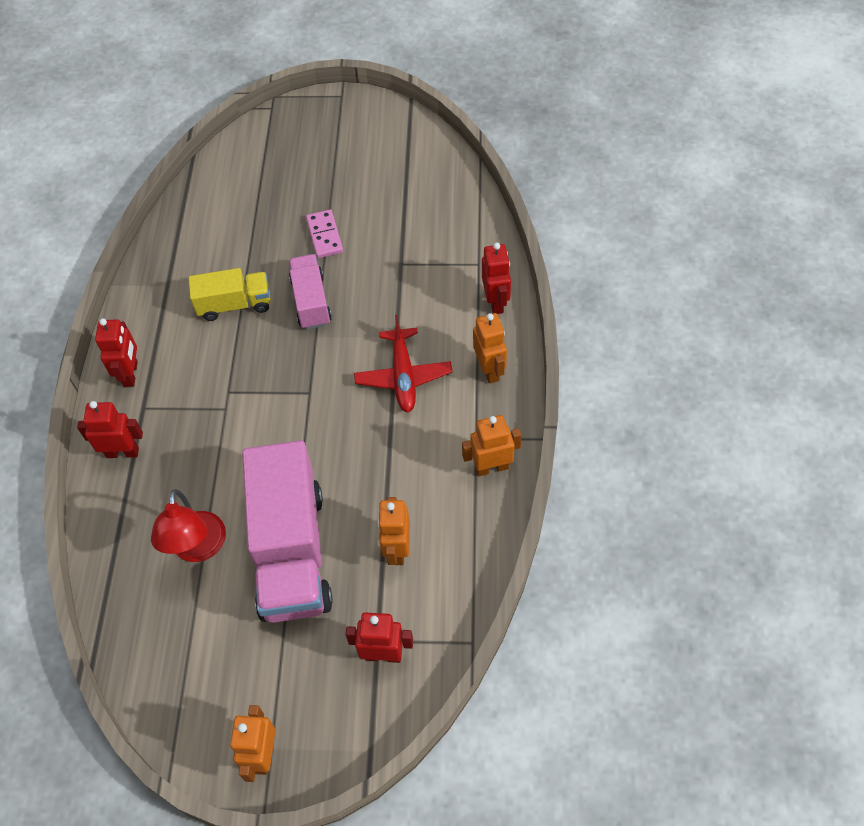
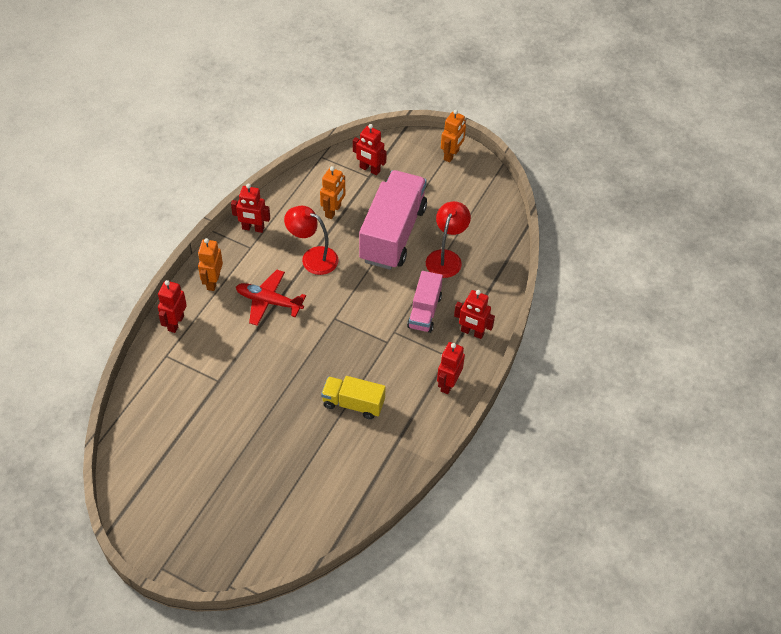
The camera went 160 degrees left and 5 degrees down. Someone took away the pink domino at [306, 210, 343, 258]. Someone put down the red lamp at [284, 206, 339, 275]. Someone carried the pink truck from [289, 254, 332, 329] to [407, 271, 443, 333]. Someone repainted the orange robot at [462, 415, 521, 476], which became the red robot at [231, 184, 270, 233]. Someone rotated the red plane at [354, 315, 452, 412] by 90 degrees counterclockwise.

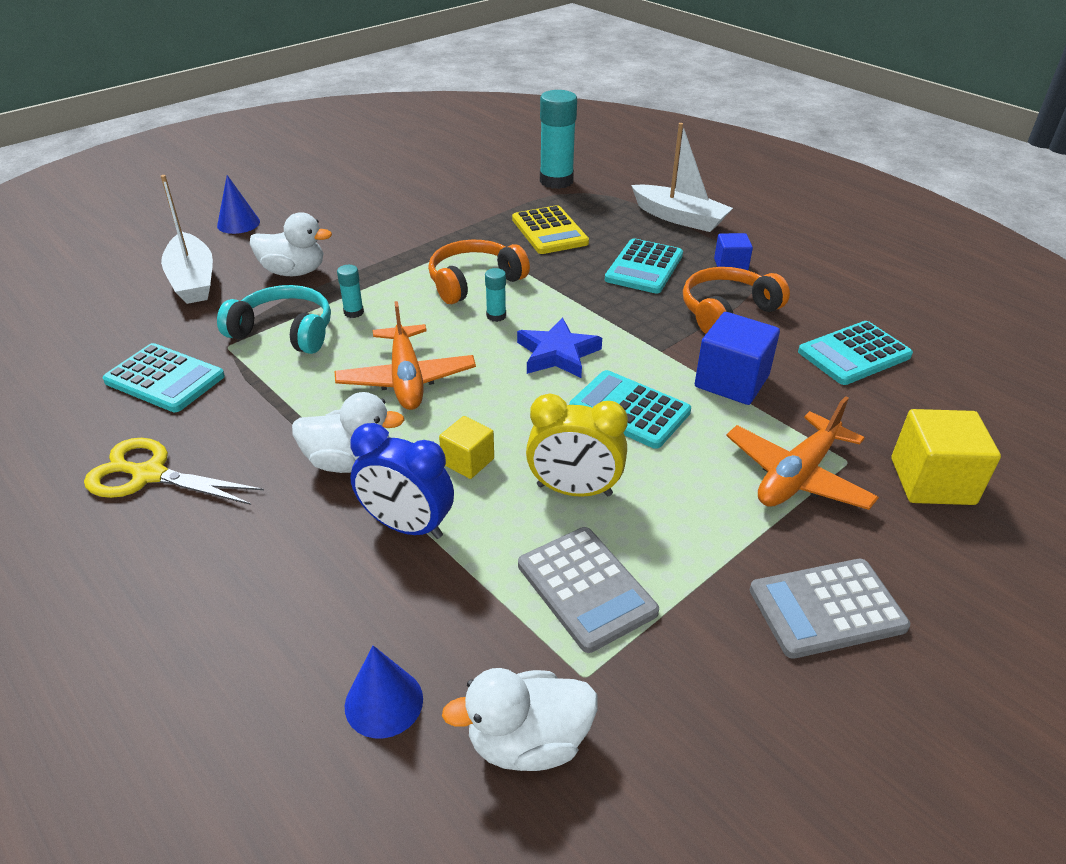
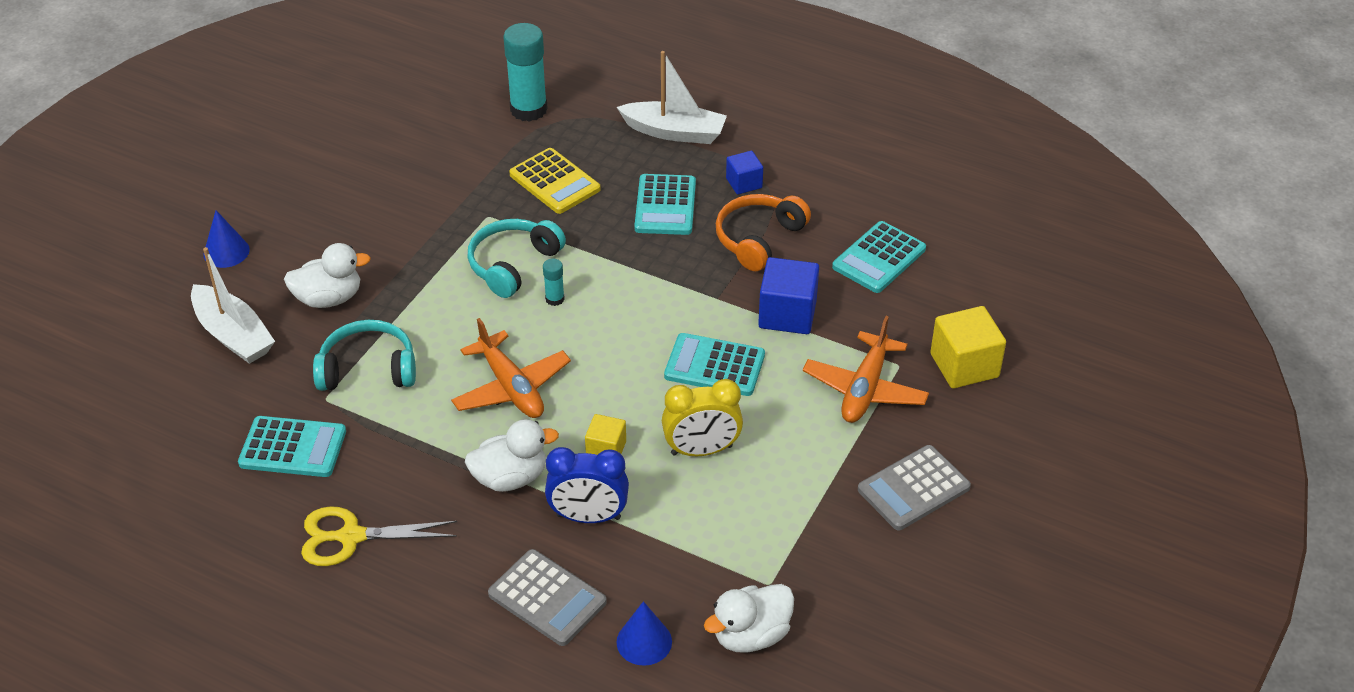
The camera went 20 degrees left and 5 degrees up. Someone took away the turquoise glue stick at [337, 265, 364, 318]. Someone took away the blue star at [517, 317, 602, 378]. Someone carried the grey calculator from [518, 527, 659, 653] to [488, 549, 607, 646]. Someone repainted the orange headphones at [428, 240, 530, 304], which became the turquoise headphones at [468, 219, 566, 298].

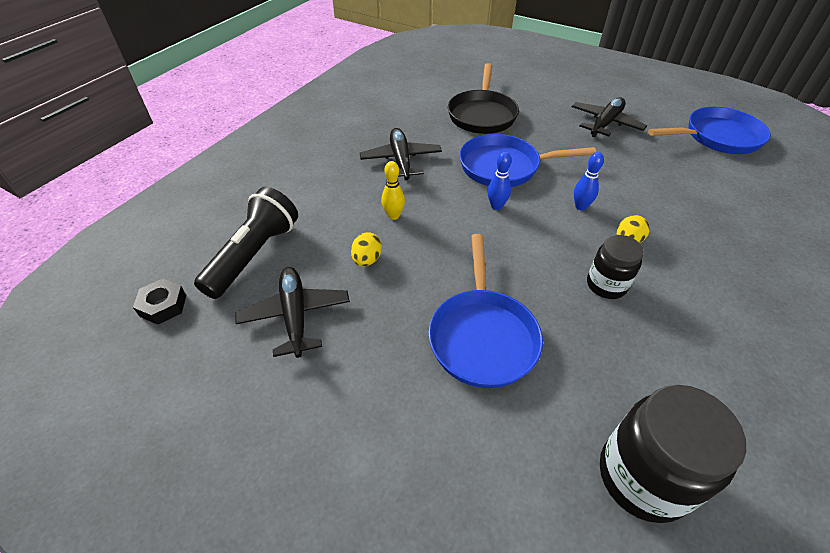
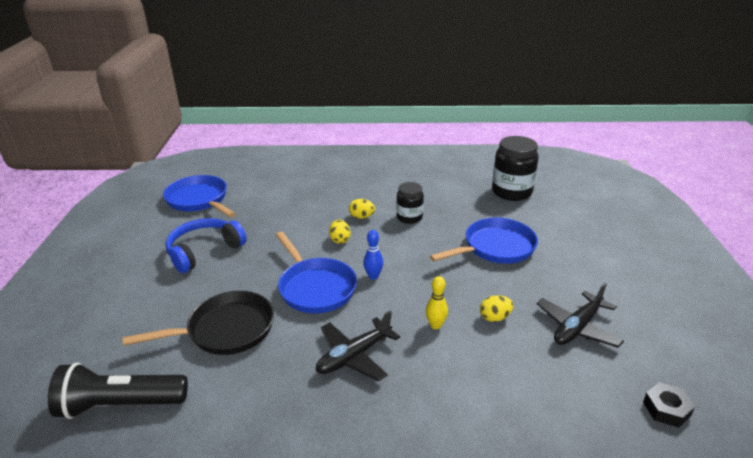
The camera went 120 degrees left and 15 degrees down. Someone carried the black flashlight from [194, 187, 298, 299] to [48, 363, 188, 419]. Someone swapped the black plane at [572, 97, 647, 138] for the blue headphones at [165, 218, 247, 273]. Someone swapped the blue bowling pin at [574, 152, 604, 210] for the yellow egg at [329, 220, 351, 244].

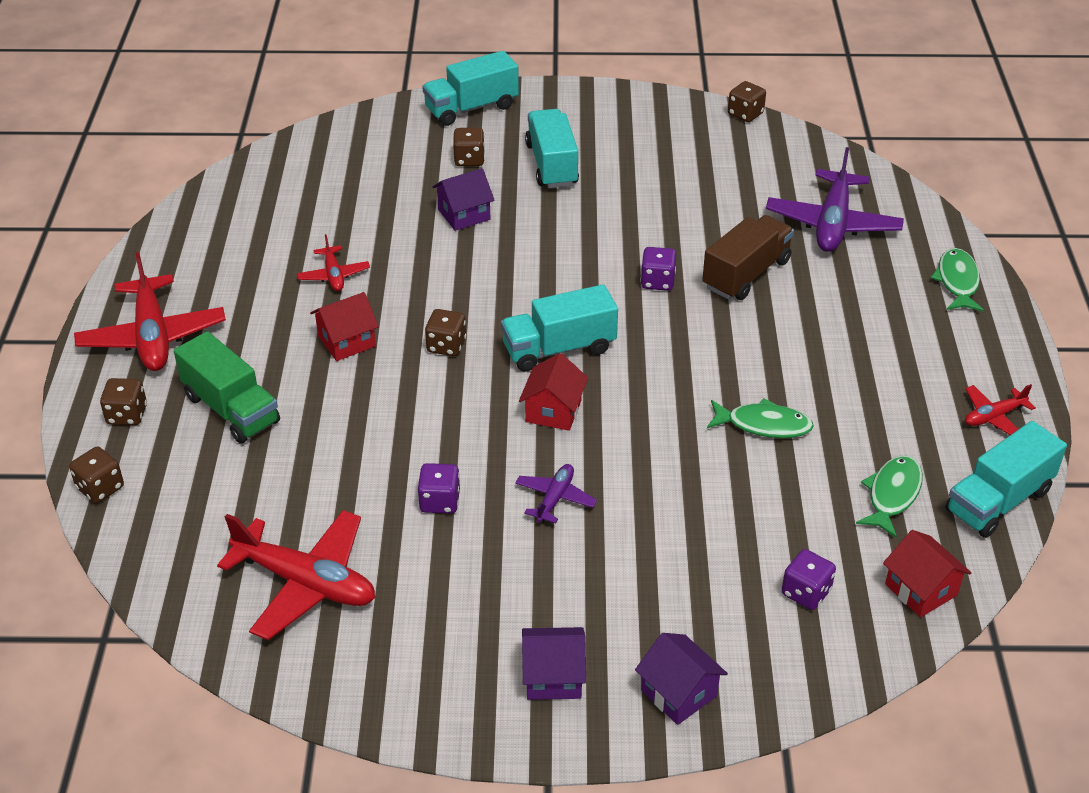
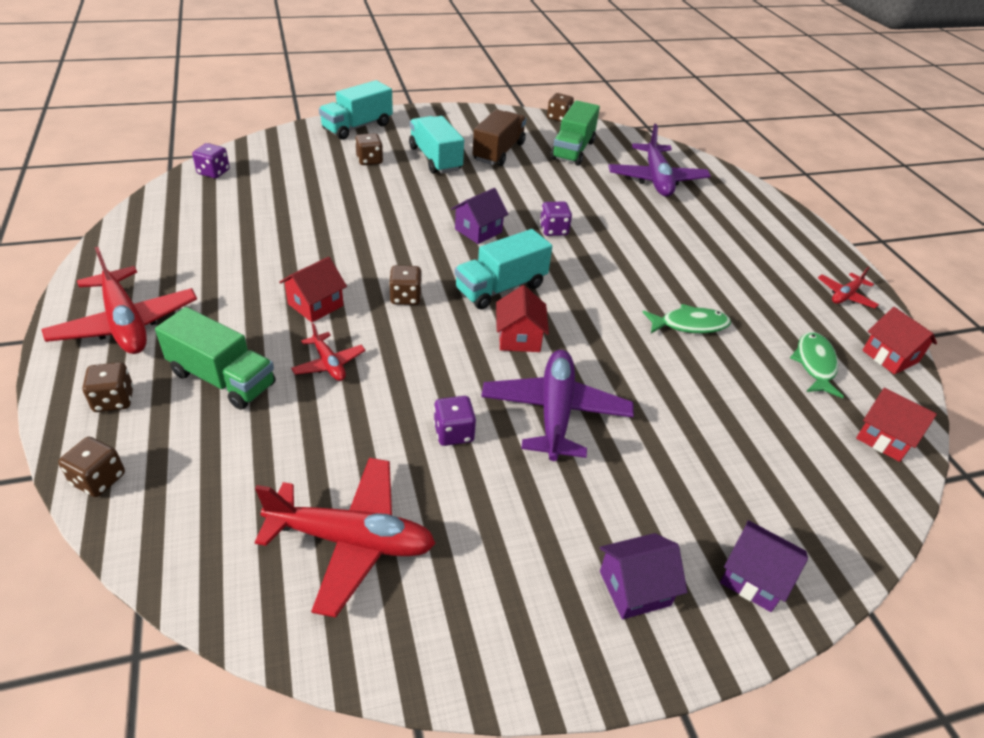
The camera went 20 degrees left and 0 degrees up. Someone took away the green fish at [931, 248, 984, 312]. Someone put down the green truck at [551, 100, 600, 166]. Someone carried the red plane from [297, 234, 370, 291] to [291, 323, 365, 381]. Someone carried the purple house from [432, 168, 495, 231] to [451, 188, 509, 244]. Someone carried the brown truck from [702, 215, 794, 300] to [473, 109, 526, 166]. Someone carried the purple dice from [782, 549, 836, 610] to [192, 143, 230, 178]. Someone swapped the turquoise truck at [945, 421, 1067, 538] for the red house at [862, 307, 937, 374]. Someone scaled the purple plane at [515, 464, 597, 523] by 1.95.

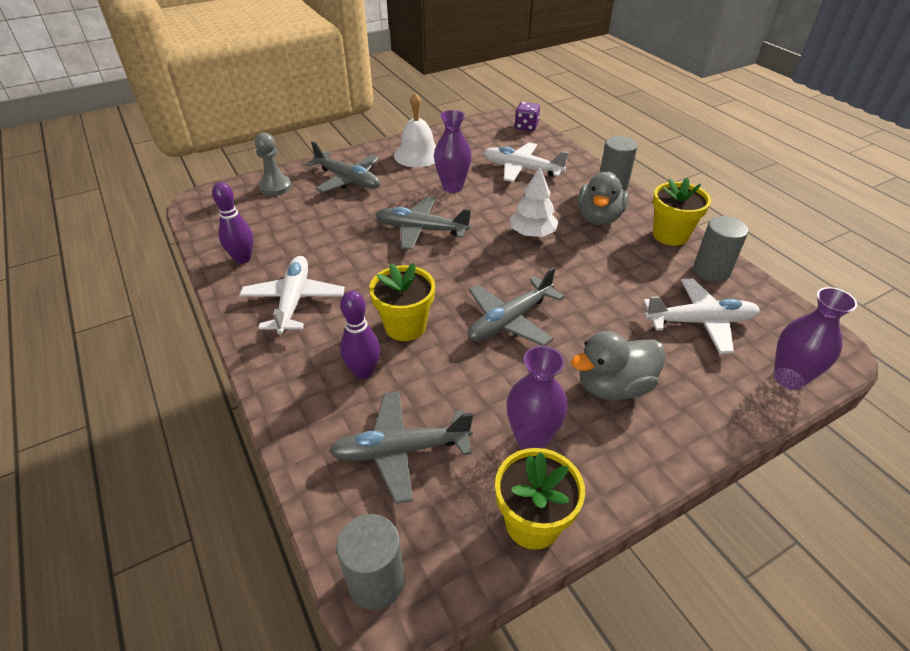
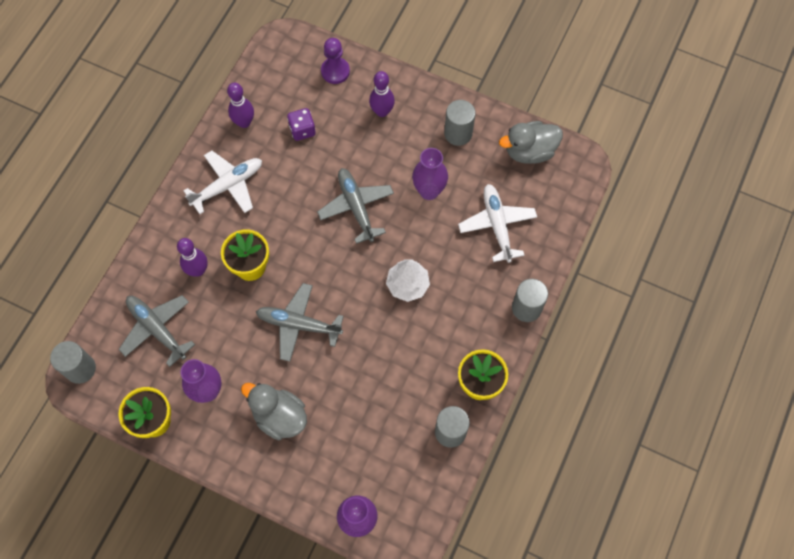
The camera went 55 degrees right and 25 degrees up. Someone took away the white plane at [643, 278, 760, 354]. Someone carried the purple dice from [515, 102, 540, 131] to [287, 108, 316, 141]. Someone carried the grey duck from [578, 172, 629, 225] to [499, 121, 563, 164]. Someone swapped the grey plane at [305, 141, 380, 193] for the purple bowling pin at [369, 71, 395, 117]. Someone swapped the white bell at [394, 93, 436, 167] for the grey cylinder at [444, 100, 476, 146]. Someone repainted the grey pawn at [255, 133, 292, 196], which became the purple pawn at [321, 38, 350, 84].

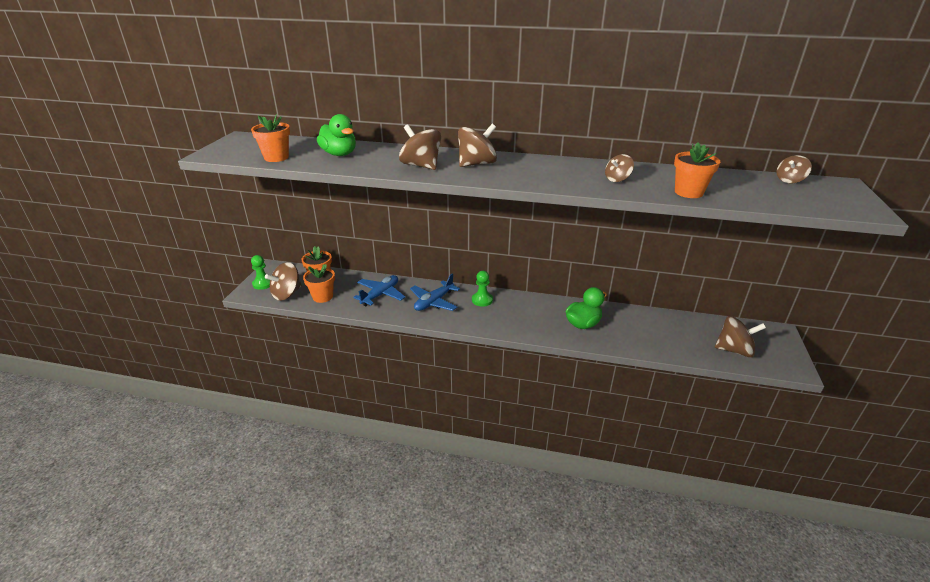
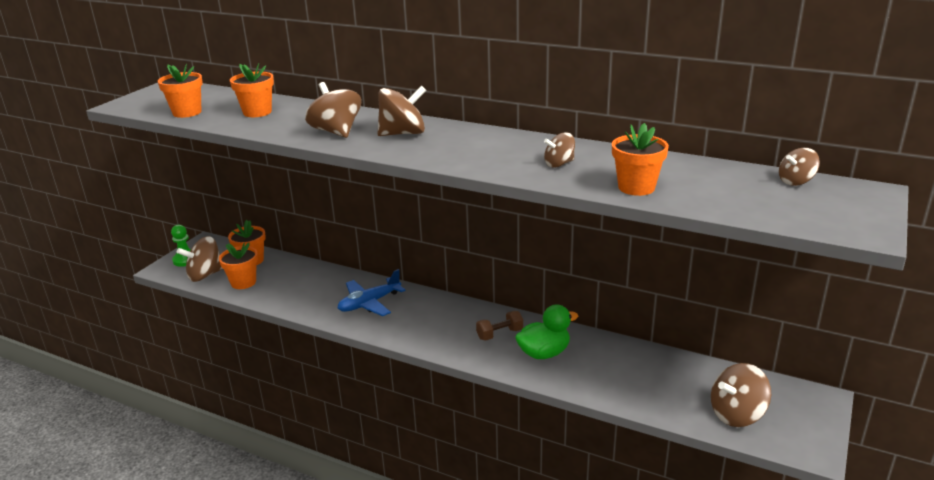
The camera went 15 degrees right and 5 degrees down. Someone took away the blue plane at [353, 275, 405, 307]. Someone took away the green pawn at [472, 271, 493, 307]. Someone put down the brown dumbbell at [476, 311, 523, 340]. Someone swapped the green duck at [317, 114, 356, 156] for the orange flower pot at [230, 63, 274, 117]. Someone rotated the brown spinning top at [715, 316, 766, 357] by 135 degrees clockwise.

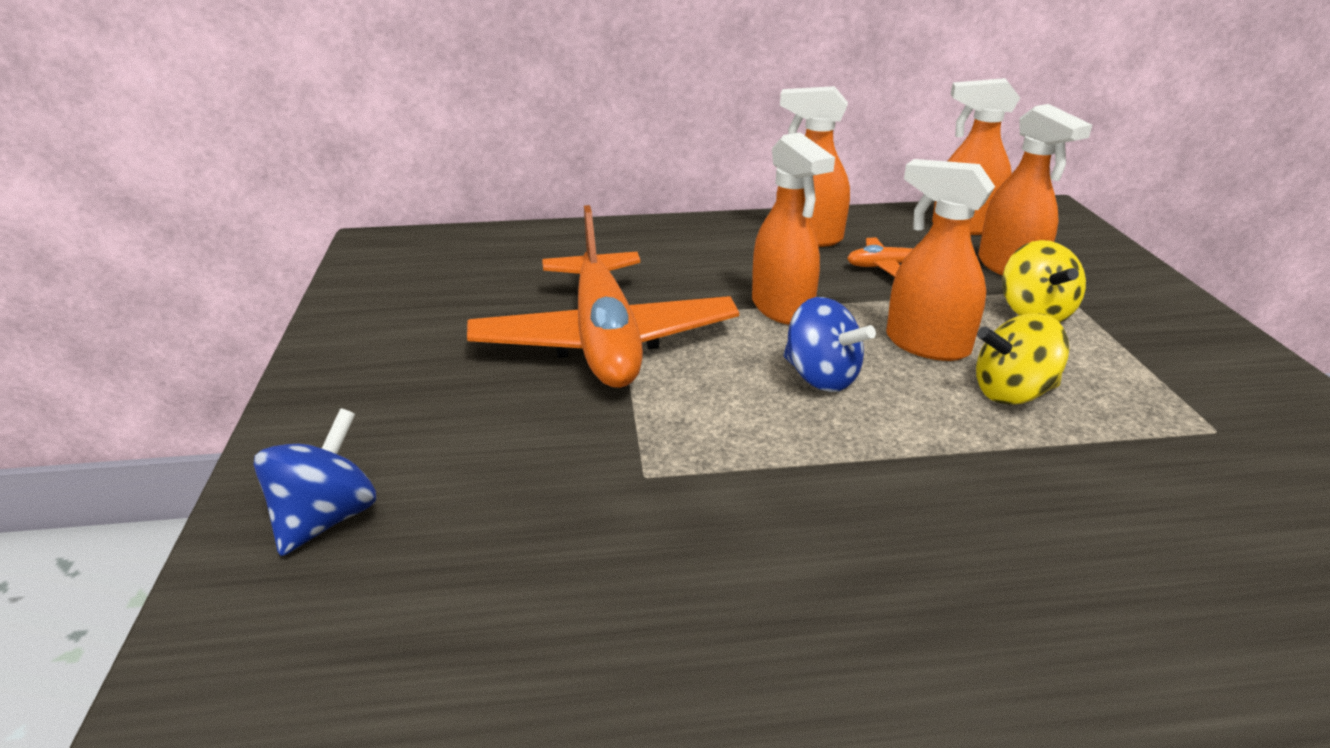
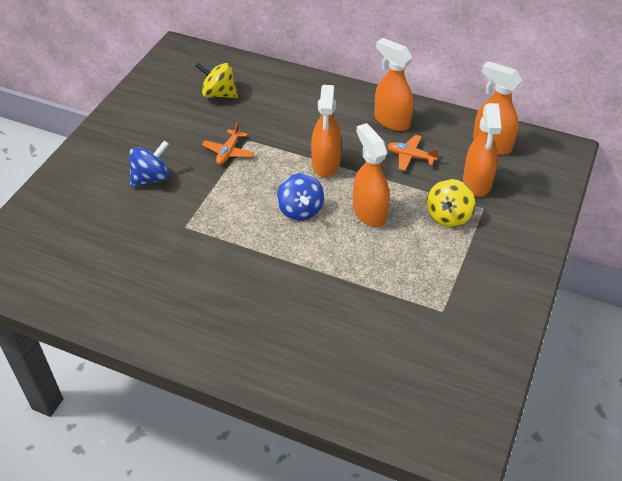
The camera went 30 degrees right and 15 degrees up. Someone carried the blue spinning top from [253, 408, 376, 556] to [129, 141, 169, 187]. Someone carried the yellow spinning top from [976, 314, 1069, 405] to [195, 62, 238, 98]. Someone scaled the orange plane at [467, 205, 739, 388] by 0.41.

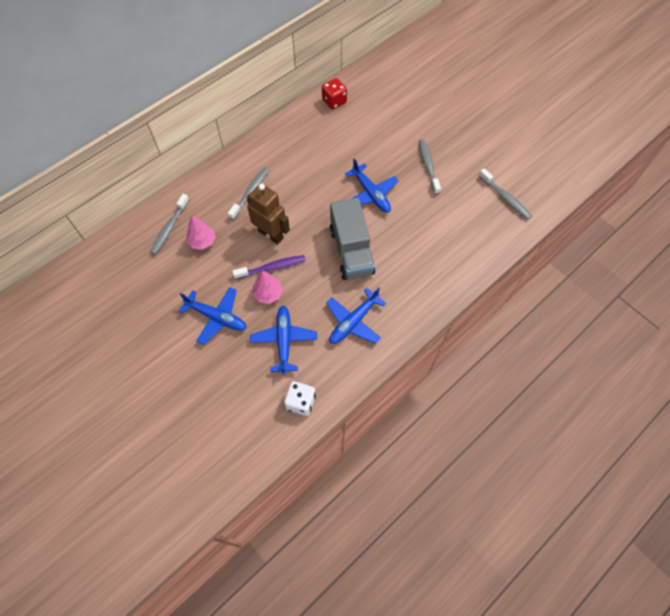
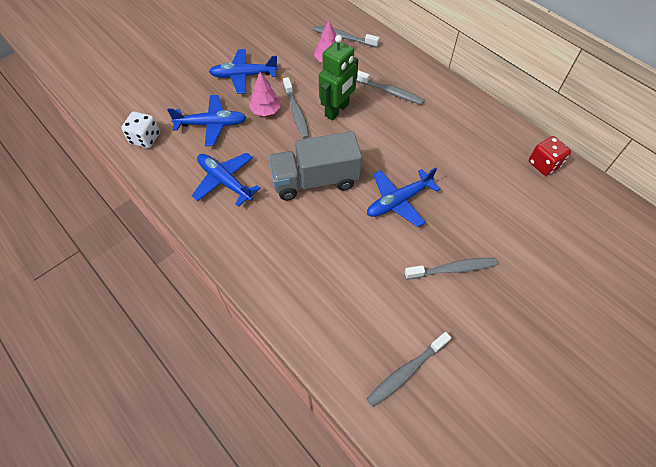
The camera went 90 degrees right and 5 degrees down. Someone repainted the purple toothbrush at [232, 255, 306, 279], which became the grey toothbrush at [283, 77, 310, 139]. Someone repainted the brown robot at [247, 183, 290, 244], which became the green robot at [319, 35, 358, 120]. Someone rotated the blue plane at [179, 287, 247, 345] by 60 degrees clockwise.

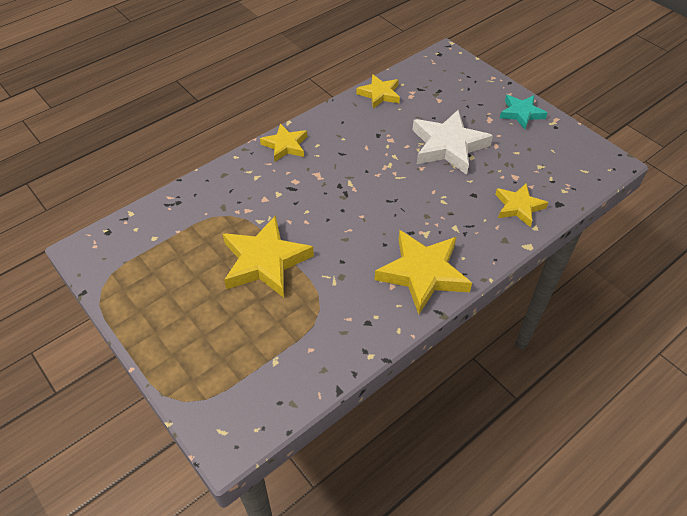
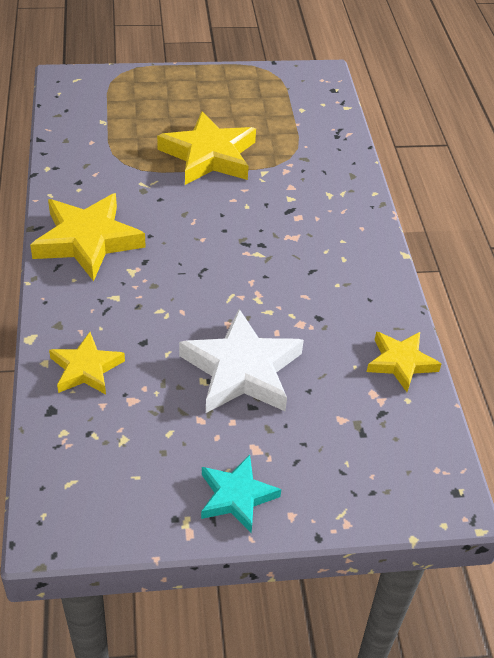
The camera went 120 degrees right and 5 degrees down. Someone took away the yellow star at [260, 123, 307, 162].

